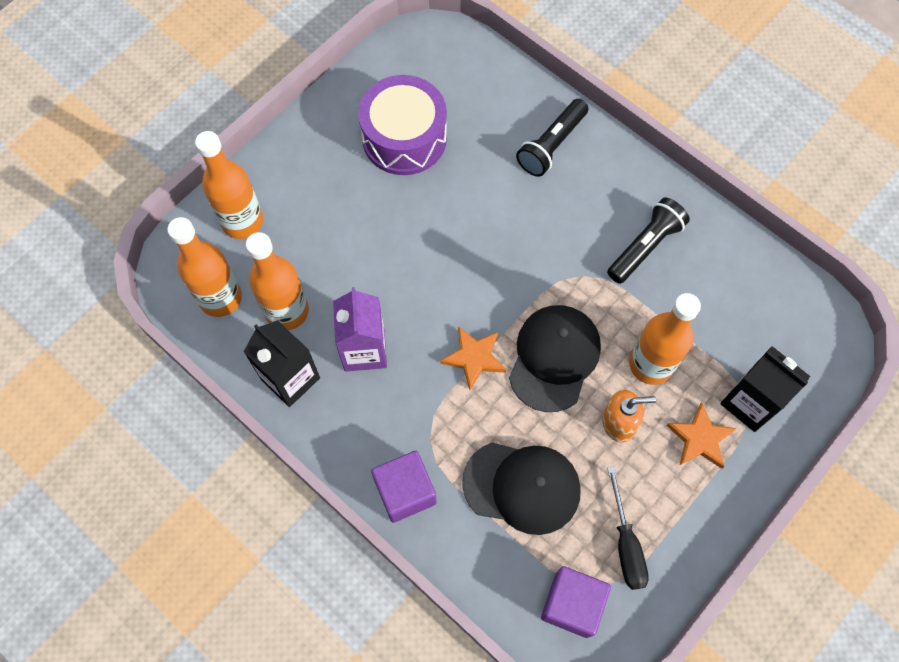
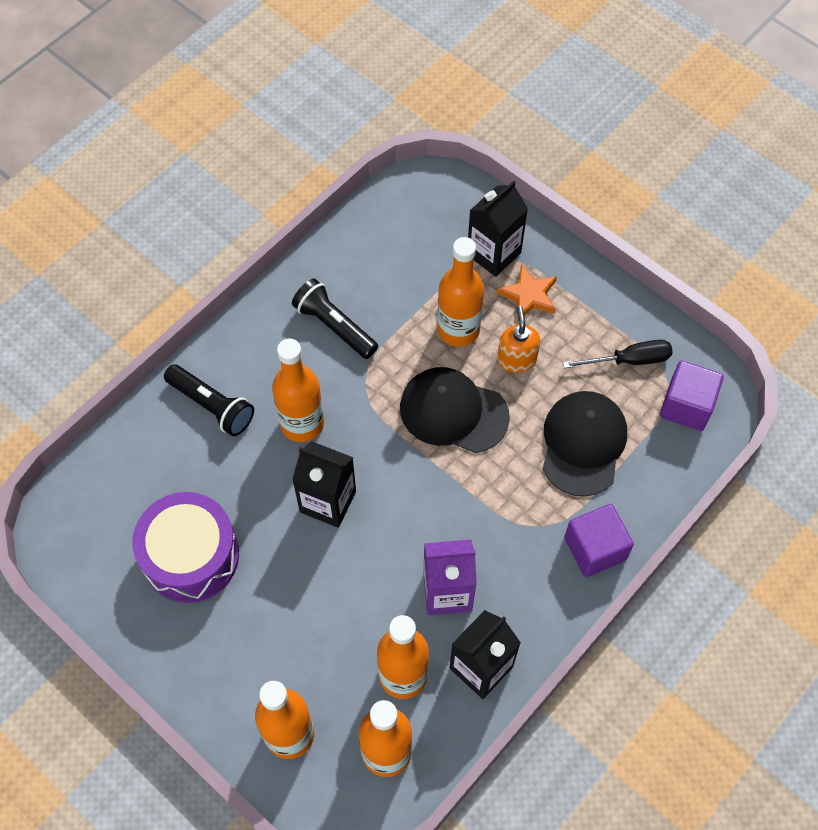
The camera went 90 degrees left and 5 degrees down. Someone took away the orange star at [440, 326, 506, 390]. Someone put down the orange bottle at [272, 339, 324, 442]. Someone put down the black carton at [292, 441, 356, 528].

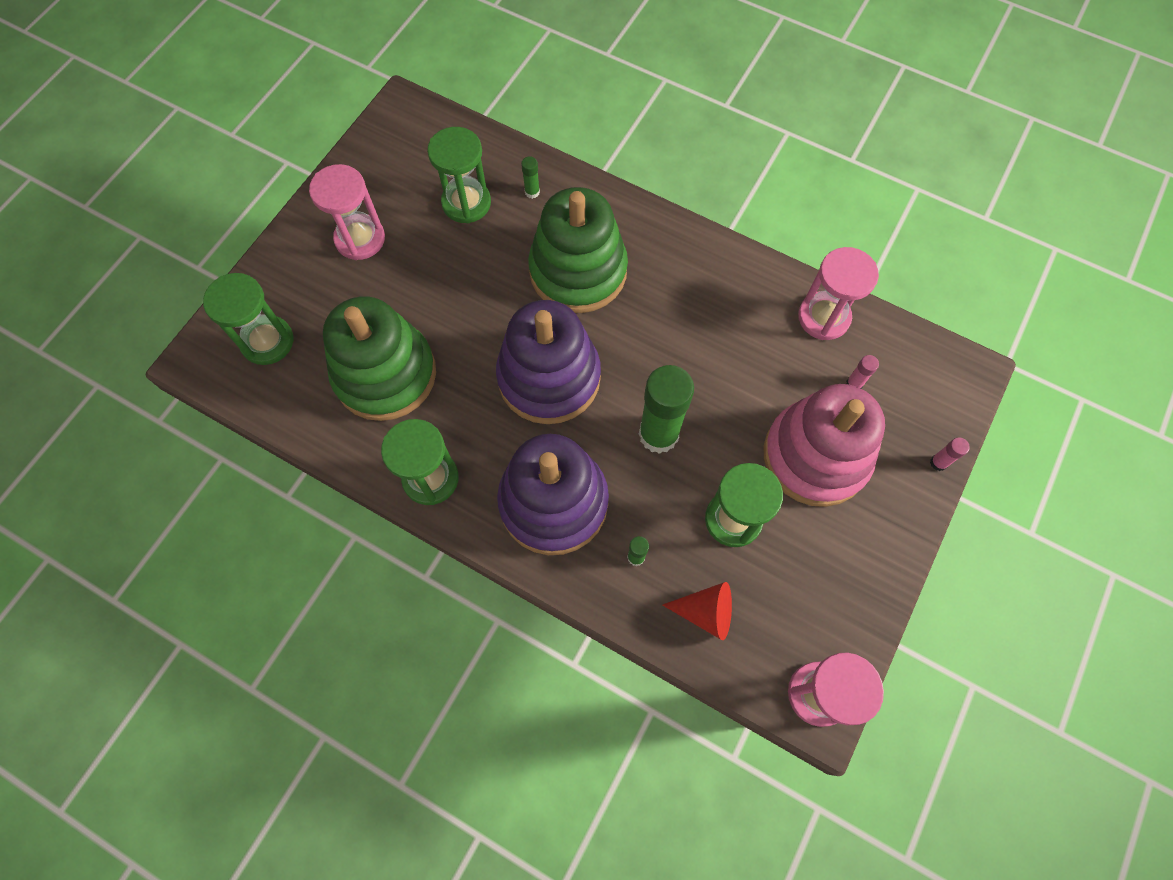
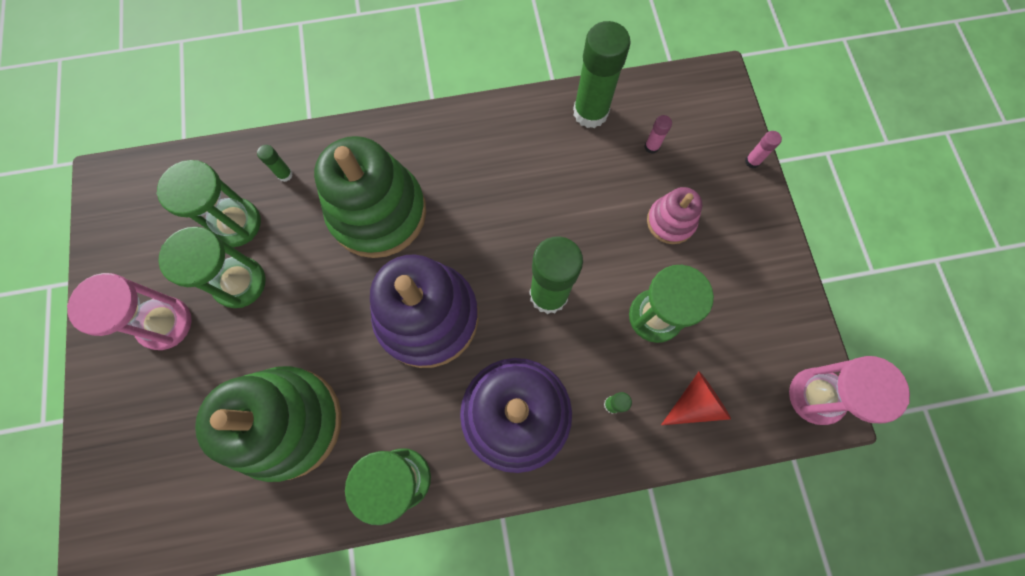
The camera went 40 degrees left and 5 degrees up. Someone carried the green hourglass from [203, 273, 294, 365] to [158, 227, 266, 308]. Someone swapped the pink hourglass at [798, 247, 879, 340] for the green glue stick at [573, 21, 631, 128]. Someone scaled the pink stacking toy at [764, 384, 885, 507] by 0.50.

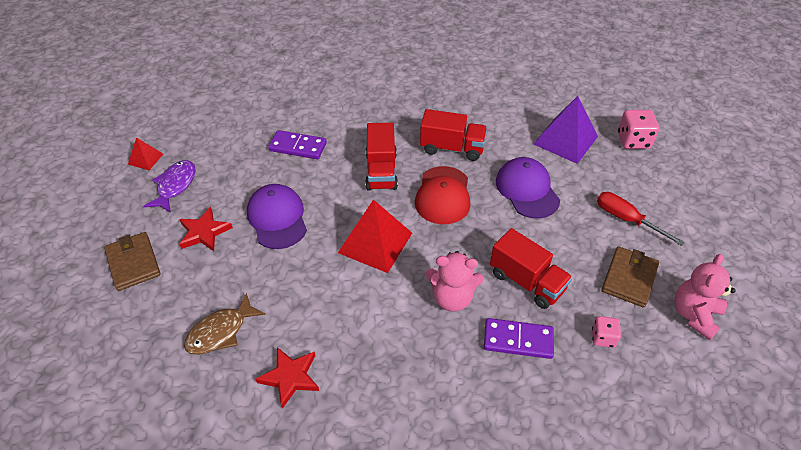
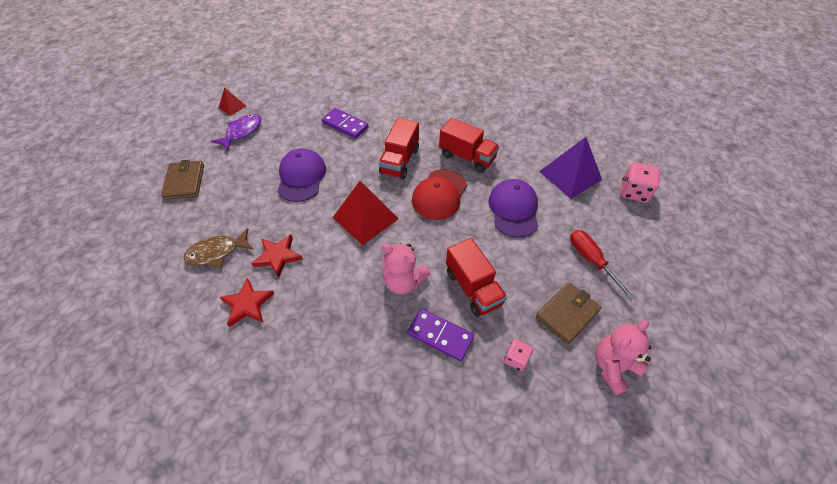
The camera went 20 degrees right and 5 degrees up. Someone carried the red star from [179, 207, 233, 251] to [251, 234, 303, 278].

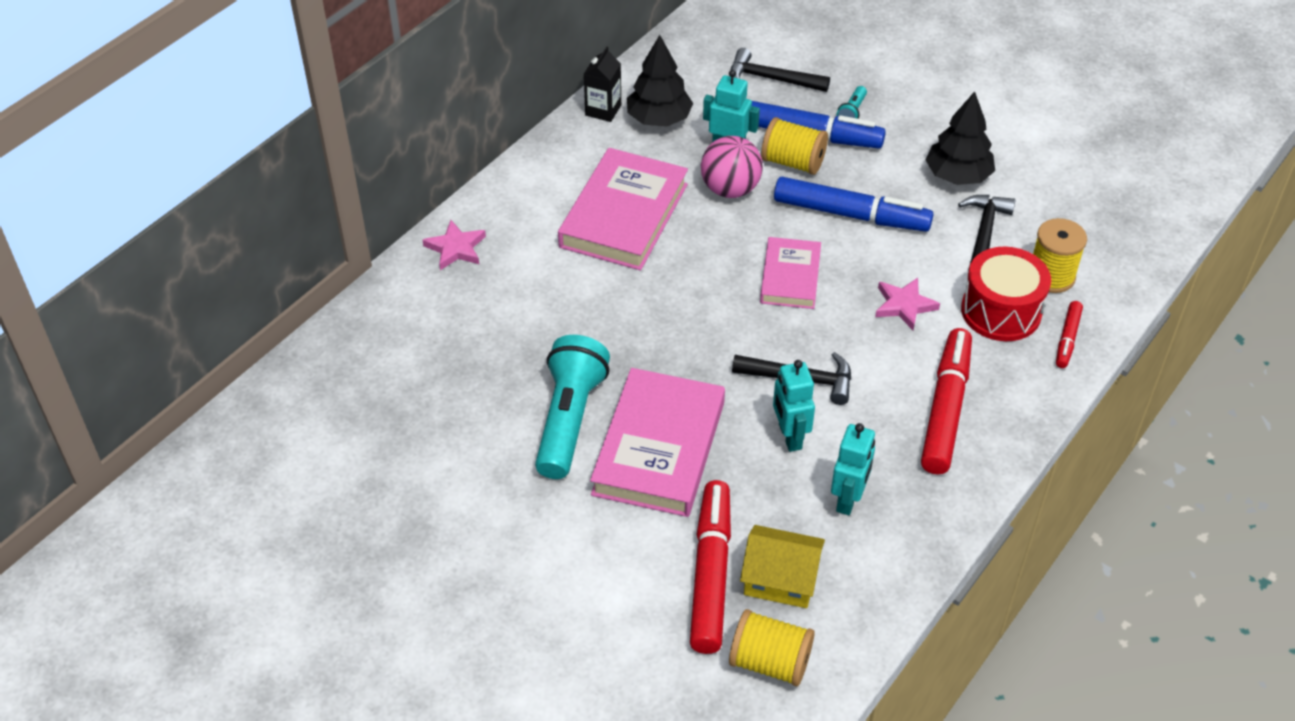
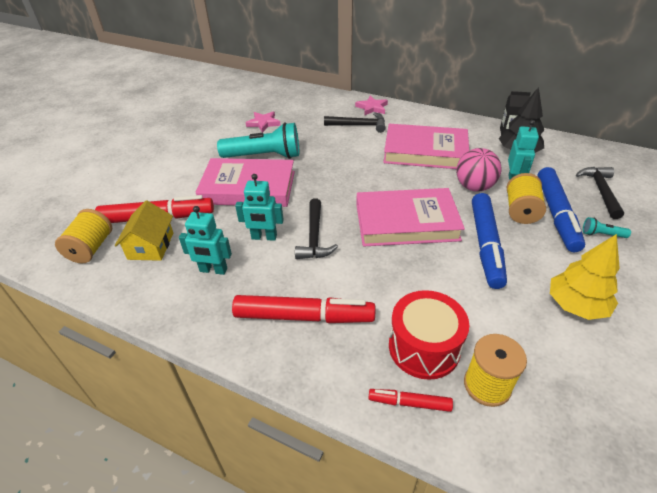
The camera went 80 degrees right and 5 degrees down. Someone carried the pink star from [875, 278, 940, 330] to [246, 111, 281, 133]. Someone carried the black hammer from [958, 195, 1015, 272] to [324, 112, 385, 133]. Someone repainted the black tree at [925, 91, 995, 185], which became the yellow tree at [550, 234, 620, 320]. Someone rotated the turquoise robot at [773, 360, 815, 452] by 150 degrees counterclockwise. Someone scaled the pink book at [760, 237, 821, 309] by 1.69.

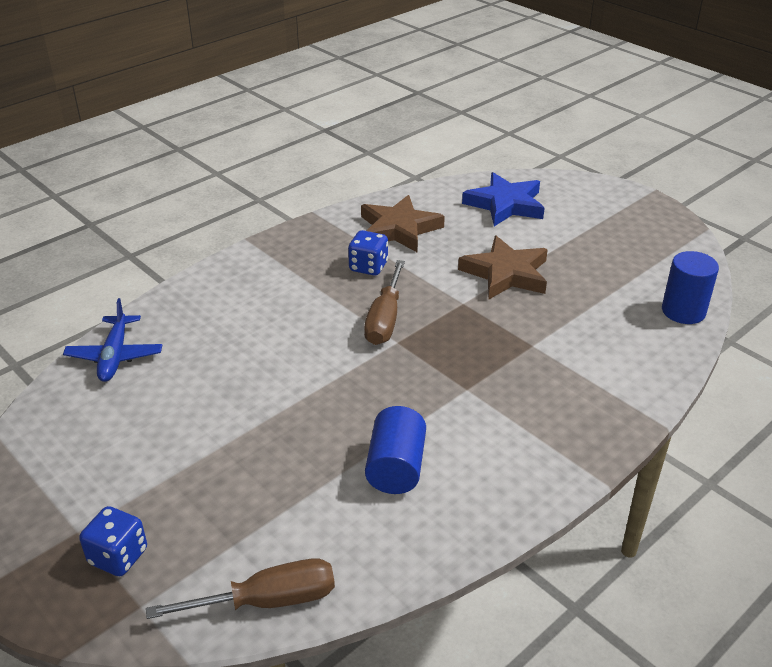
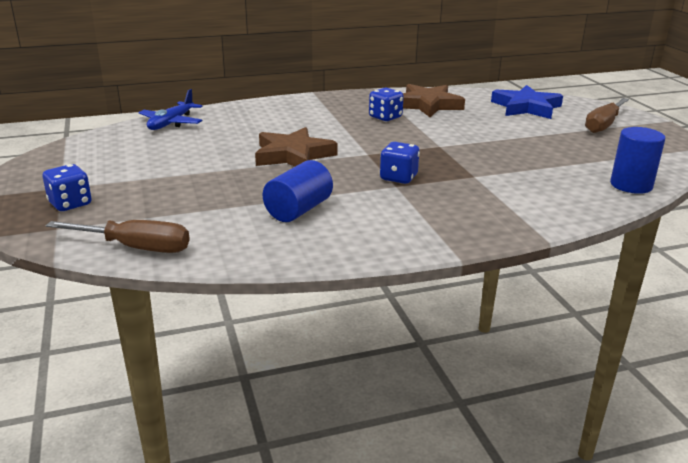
The camera went 25 degrees right and 10 degrees down. Someone put down the blue dice at [380, 142, 420, 184]. Someone carried the brown screwdriver from [364, 260, 405, 345] to [585, 98, 629, 133]. Someone carried the brown star from [458, 236, 548, 300] to [255, 127, 338, 167].

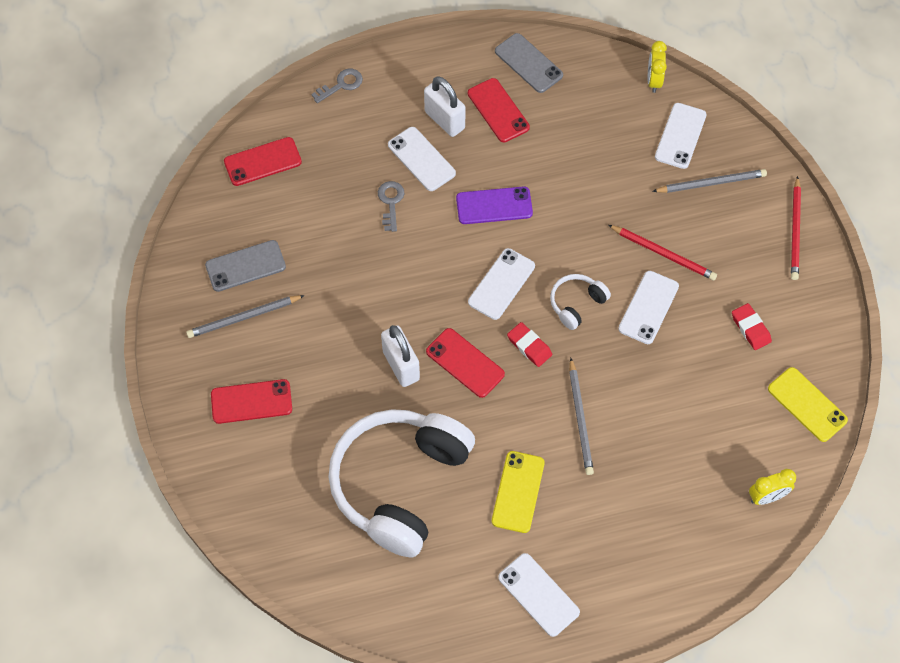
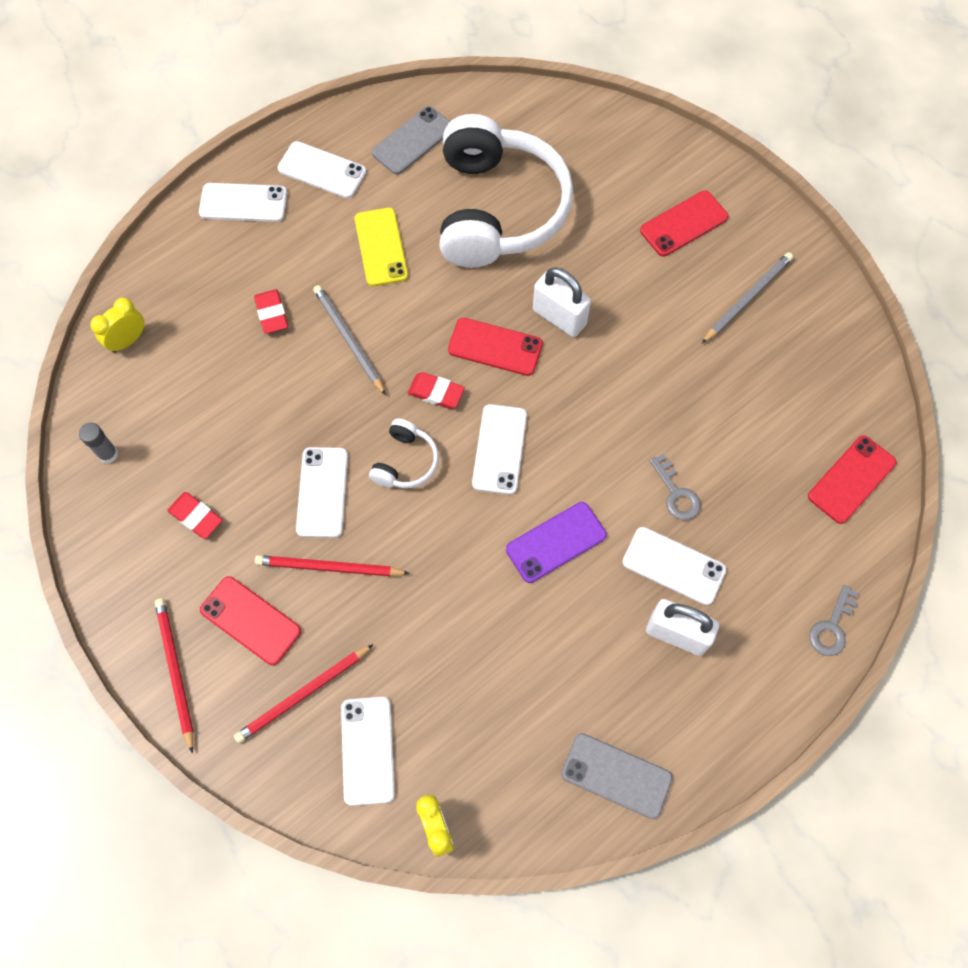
The camera went 155 degrees right and 5 degrees up. Someone put down the white phone at [199, 183, 287, 222]. Someone put down the red eraser at [254, 289, 288, 334]. Someone carried the grey phone from [205, 240, 286, 292] to [372, 106, 450, 175]. Someone carried the red phone from [468, 78, 530, 142] to [200, 576, 301, 665]. Someone swapped the yellow phone at [768, 367, 848, 442] for the grey glue stick at [79, 423, 118, 464]. Someone repainted the grey pencil at [652, 169, 767, 193], which became the red pencil at [234, 644, 374, 743].

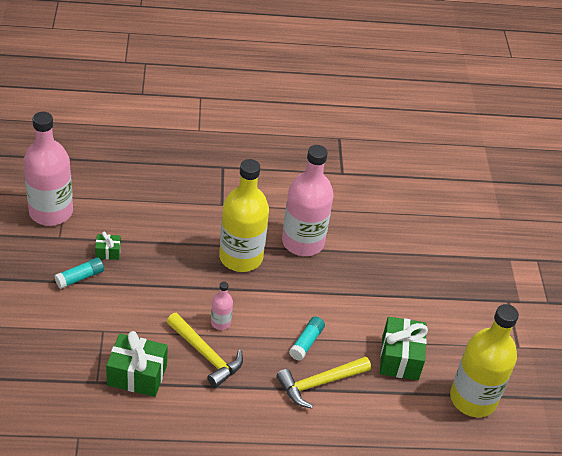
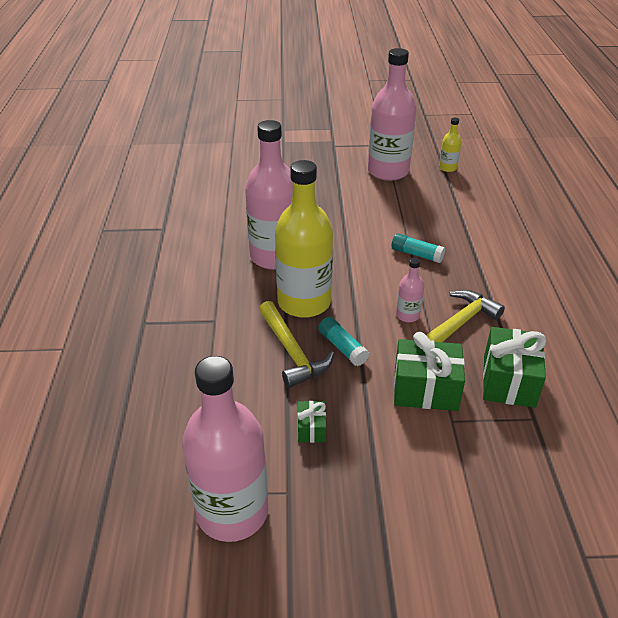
The camera went 85 degrees left and 5 degrees down. Someone put down the pink bottle at [368, 48, 416, 181]. Someone carried the turquoise glue stick from [54, 257, 104, 289] to [318, 317, 369, 366]. Someone carried the yellow hammer from [277, 356, 371, 409] to [259, 301, 334, 388]. Someone carried the green gift from [380, 317, 428, 380] to [394, 332, 465, 411]. Someone scaled the yellow bottle at [450, 304, 519, 417] by 0.44.

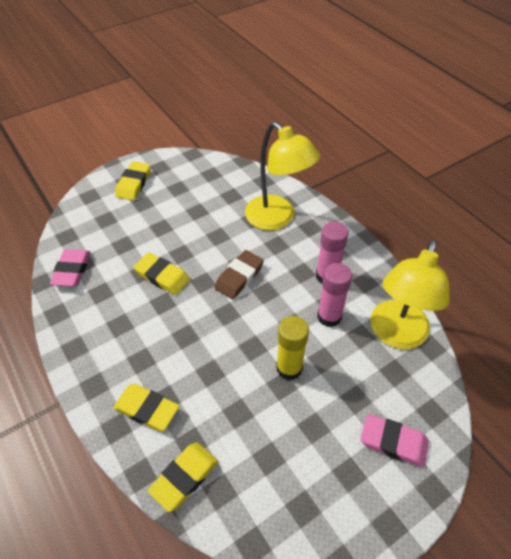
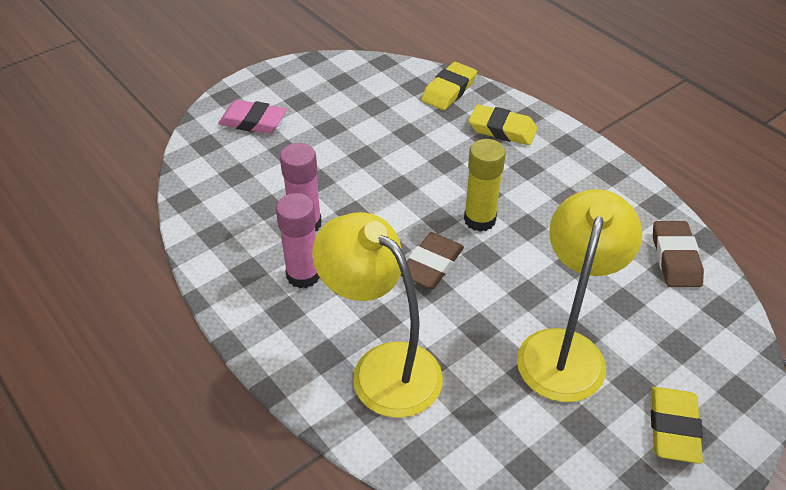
The camera went 175 degrees right and 5 degrees down. Someone took away the yellow eraser at [134, 252, 190, 295]. Someone carried the yellow glue stick from [276, 316, 309, 380] to [464, 139, 506, 231]. Someone carried the yellow lamp from [370, 240, 450, 349] to [517, 189, 643, 402]. Someone repainted the pink eraser at [50, 249, 91, 286], which became the brown eraser at [653, 221, 704, 287].

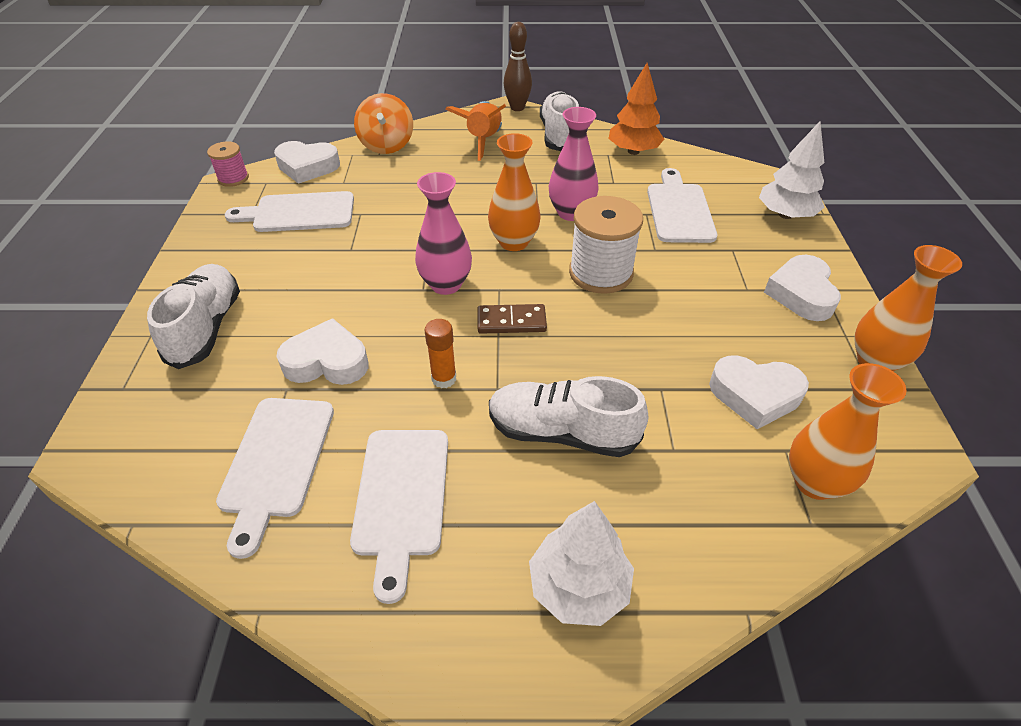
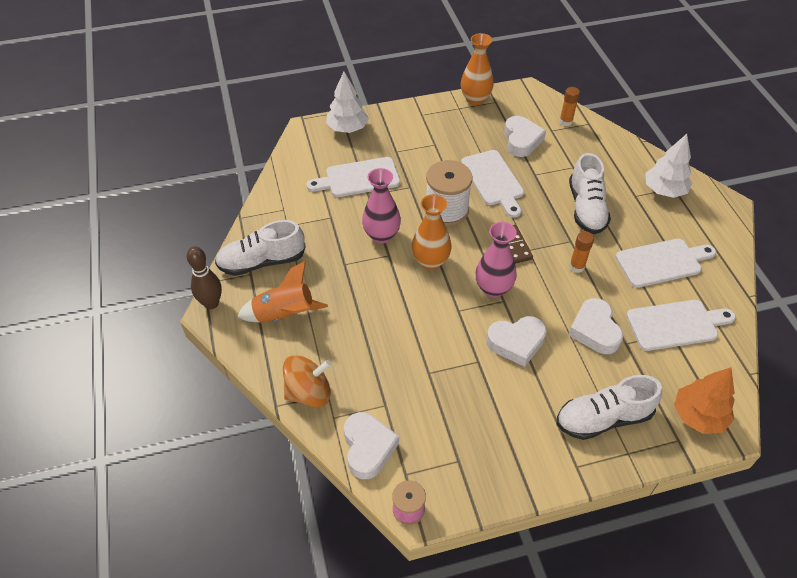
The camera went 105 degrees left and 5 degrees up. Someone carried the white cutting board from [225, 191, 354, 232] to [461, 150, 524, 218]. Someone carried the orange tree from [608, 63, 664, 155] to [674, 367, 735, 434]. Someone carried the white heart from [764, 255, 841, 321] to [486, 316, 547, 367]. Someone swapped the orange vase at [789, 363, 907, 500] for the orange glue stick at [559, 87, 580, 126].

